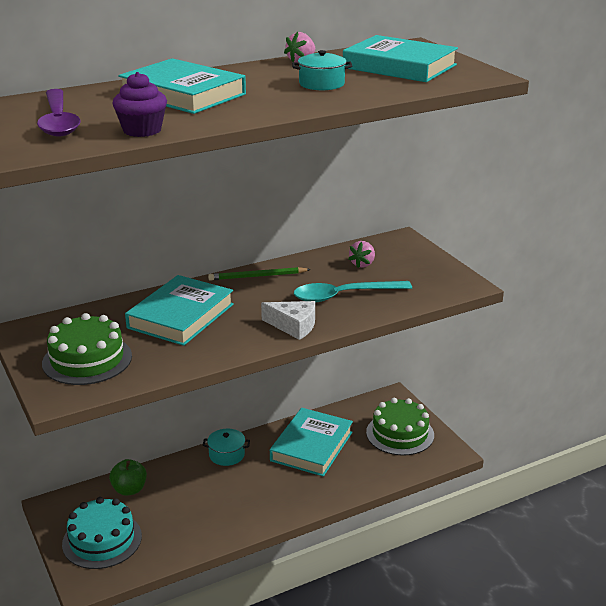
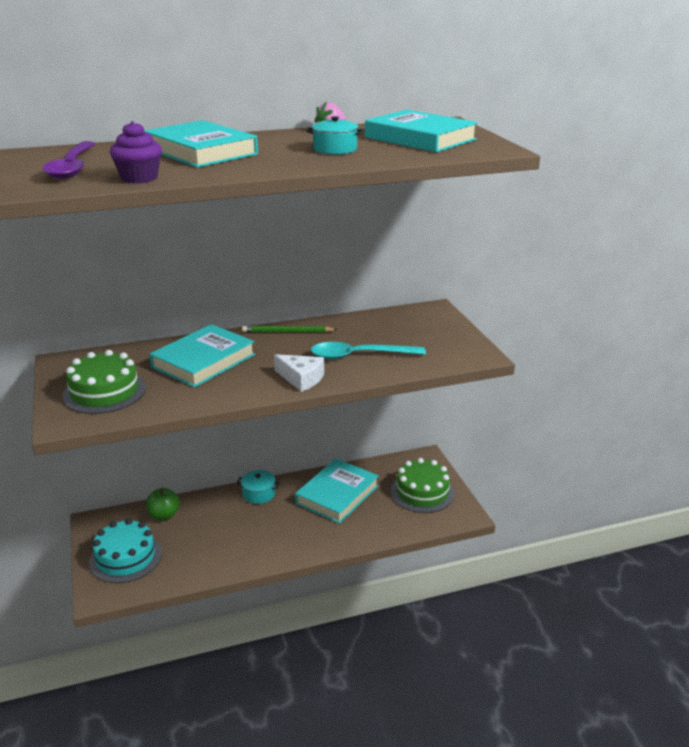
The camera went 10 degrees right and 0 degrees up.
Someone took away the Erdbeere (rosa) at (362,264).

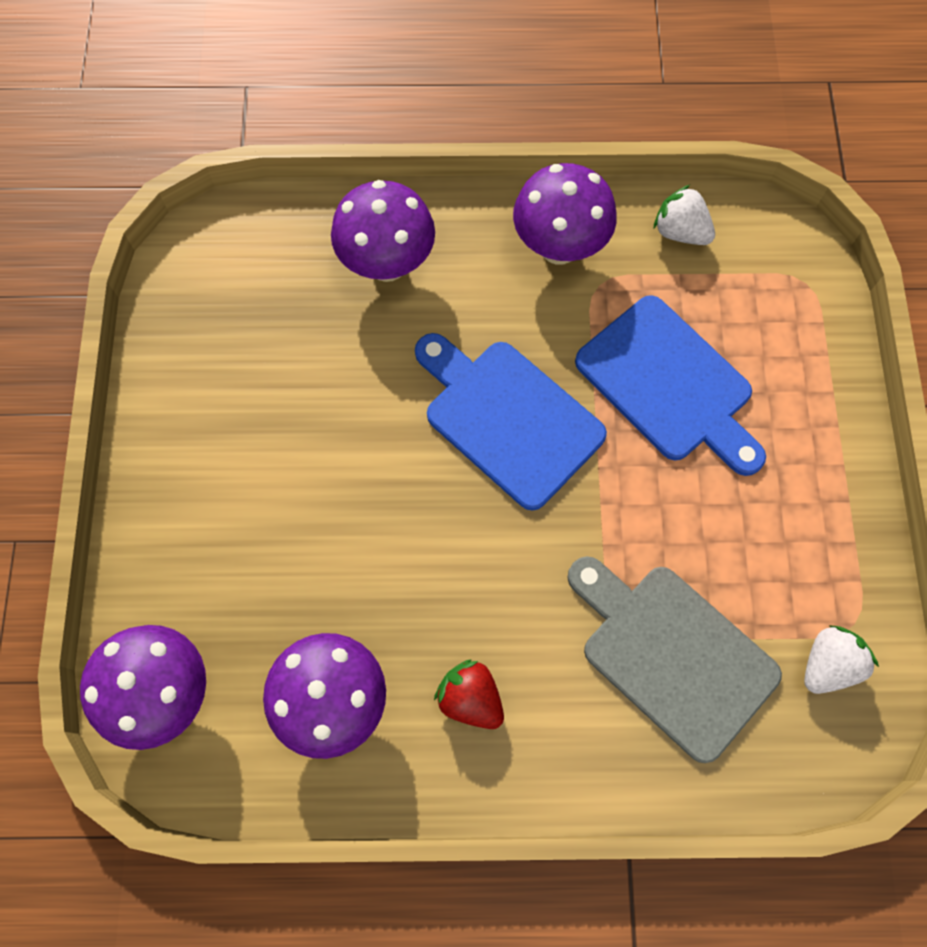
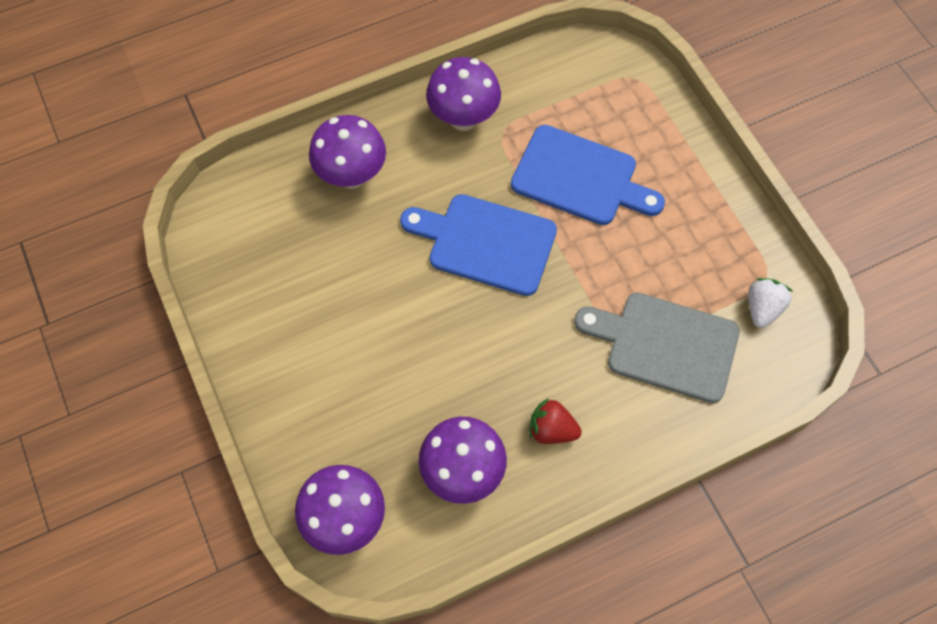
The camera went 25 degrees left and 5 degrees down.
Someone took away the Erdbeere (weiß) at (680,232).

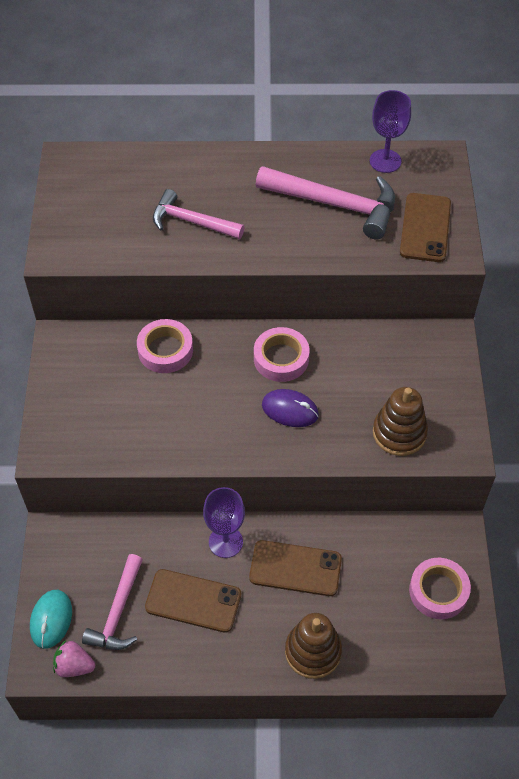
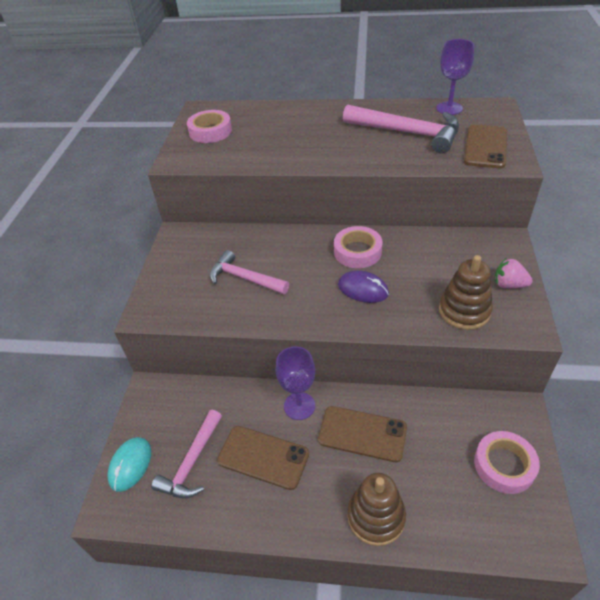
The camera went 10 degrees right and 10 degrees down.
Someone carried the Klebeband (rosa) from (165,350) to (210,131).
Someone carried the Hammer (rosa) from (191,221) to (244,278).
Someone carried the Erdbeere (rosa) from (74,666) to (509,285).

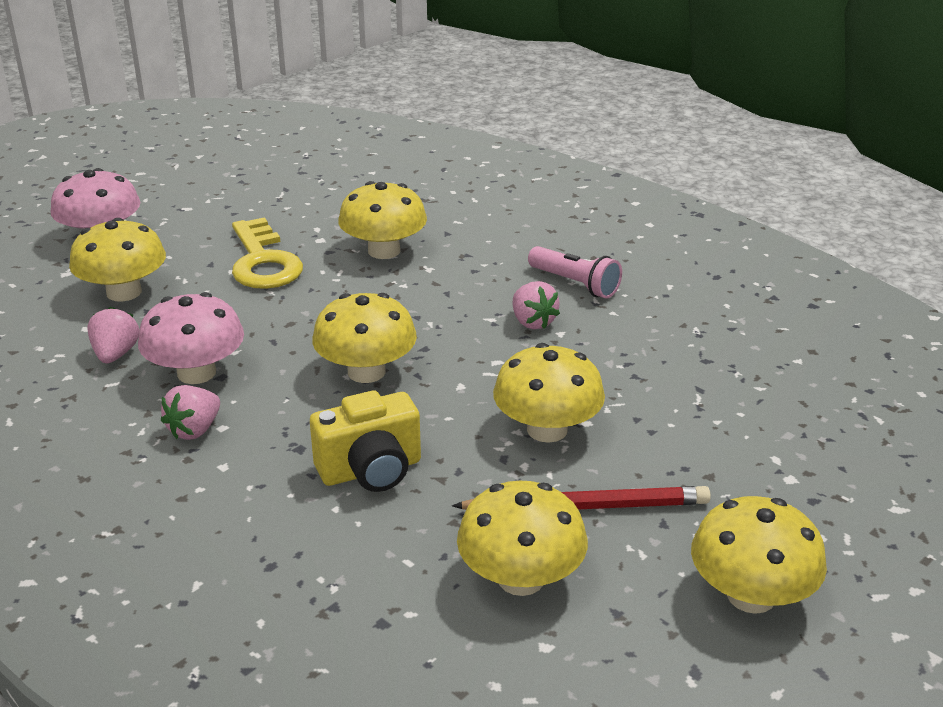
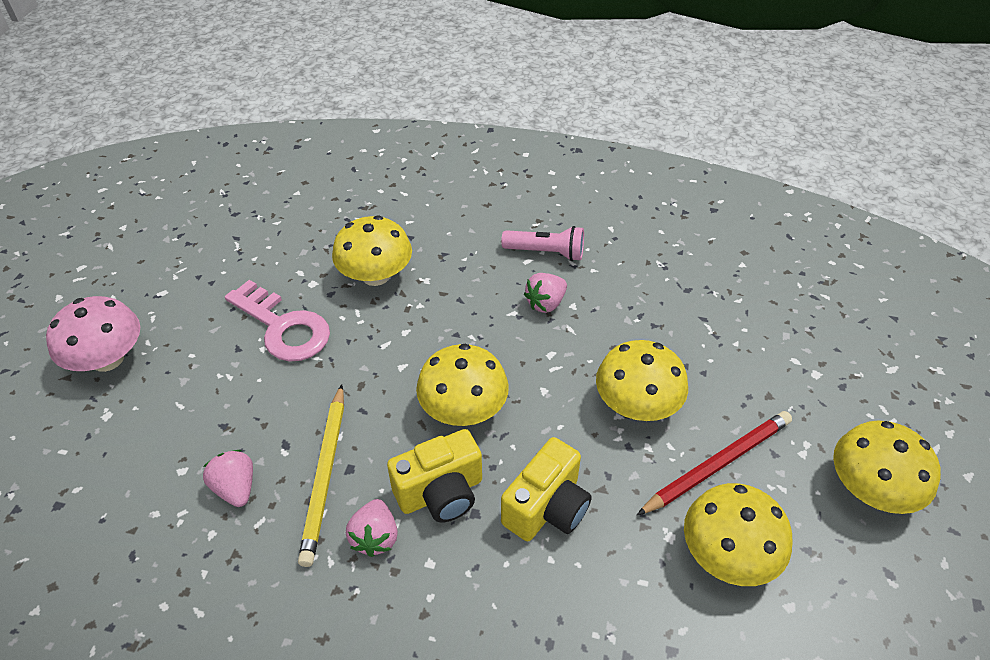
The camera went 30 degrees left and 15 degrees up.
Someone repainted the Schlüssel (gelb) at (263,262), which became the Schlüssel (rosa) at (283,327).
Someone swapped the Pilz (rosa) at (196,373) for the Bleistift (gelb) at (326,475).
Someone put down the Kamera (gelb) at (441,493).
Someone rotated the Erdbeere (rosa) at (532,322) by 105 degrees clockwise.
Someone took away the Pilz (gelb) at (124,292).

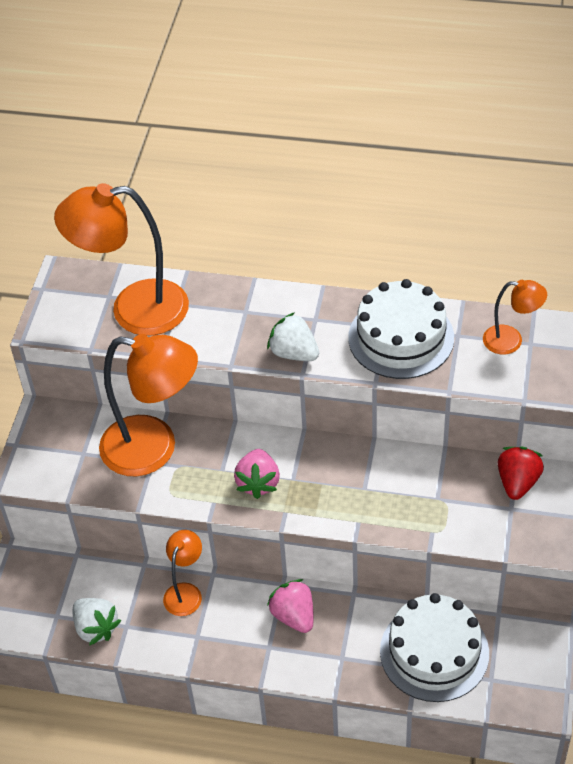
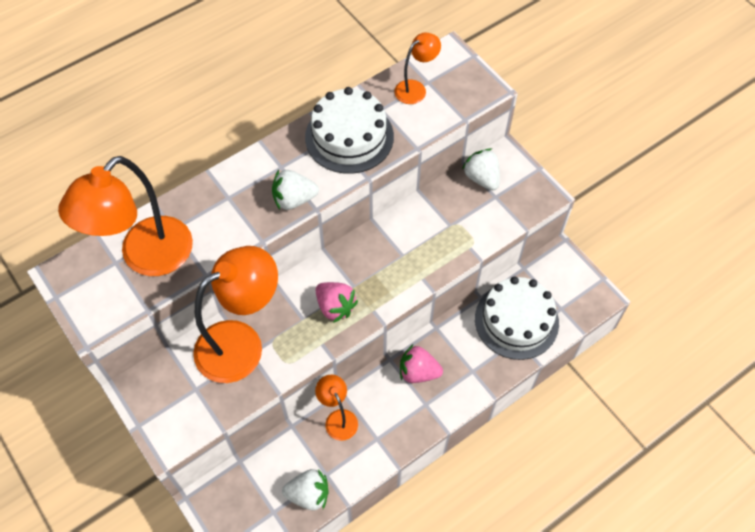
The camera went 50 degrees left and 10 degrees up.
Someone repainted the Erdbeere (rot) at (517,482), which became the Erdbeere (weiß) at (481,178).

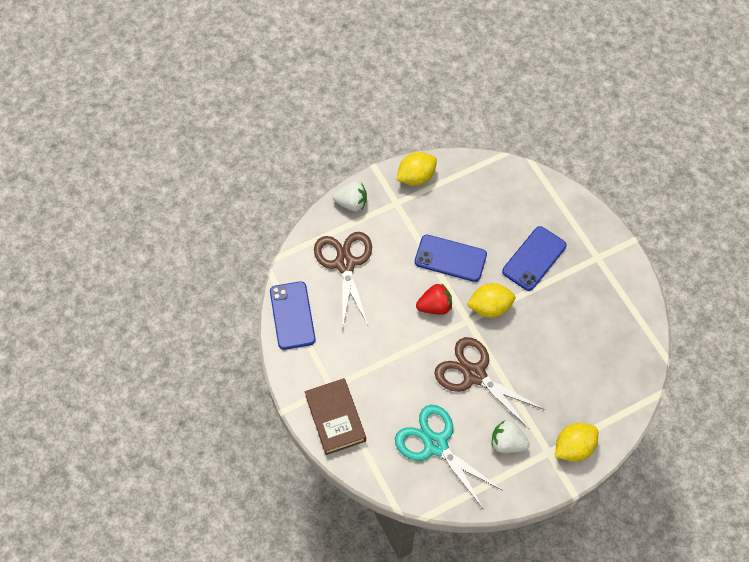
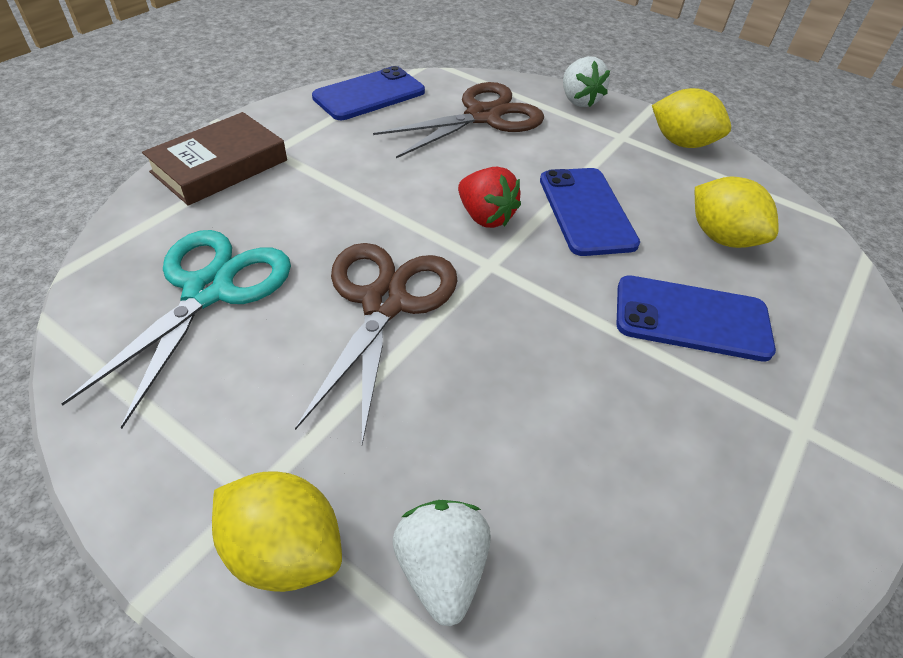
The camera went 60 degrees right and 15 degrees down.
Someone carried the Erdbeere (weiß) from (507,443) to (441,568).
Someone carried the Zitrone (gelb) from (489,307) to (721,237).

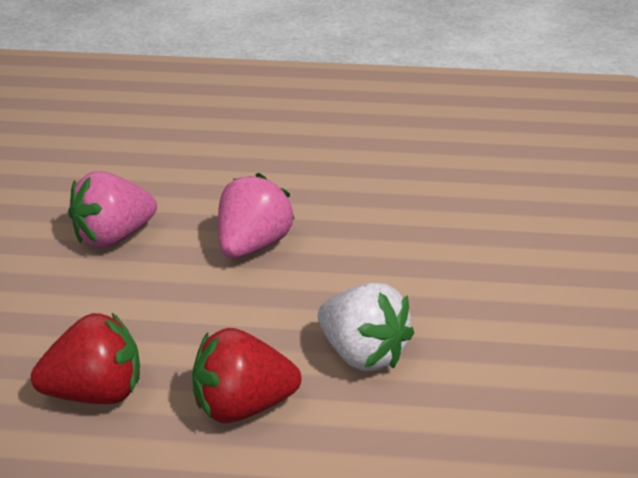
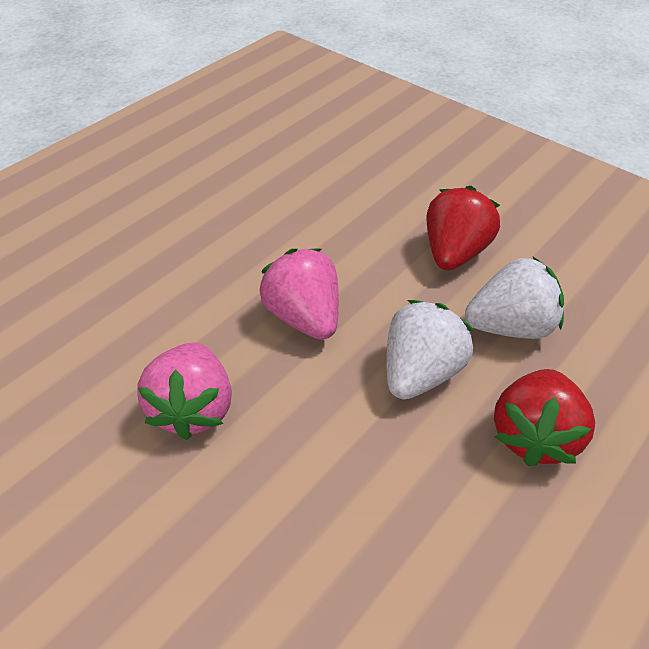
The camera went 55 degrees left and 15 degrees up.
Someone put down the Erdbeere (weiß) at (420,372).
Someone carried the Erdbeere (rot) from (95,394) to (454,253).

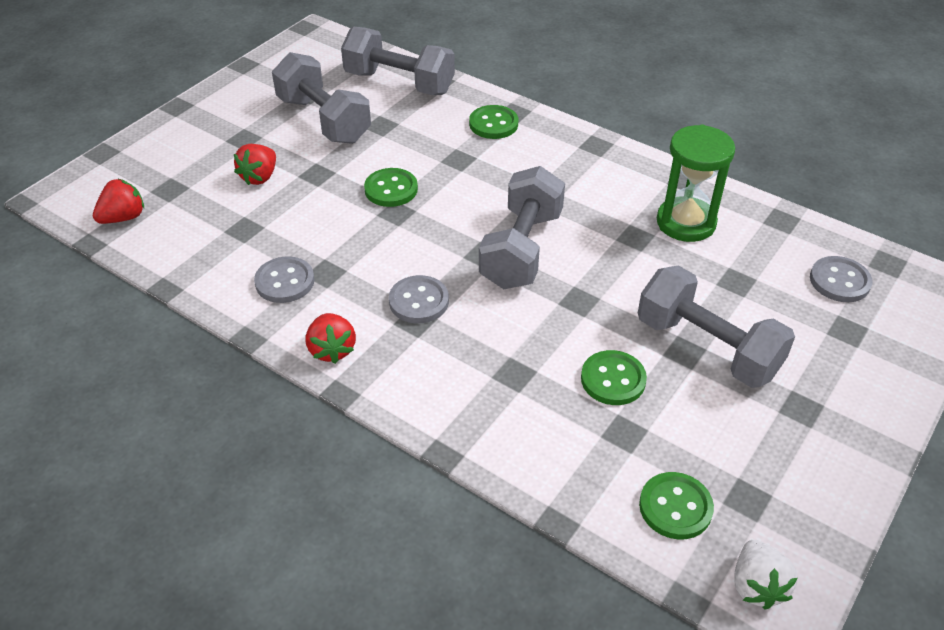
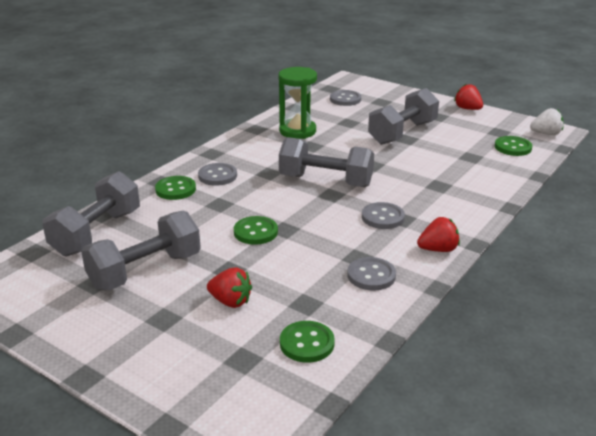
The camera went 90 degrees left and 15 degrees down.
Someone put down the Knopf (grau) at (217,176).
Someone carried the Knopf (grün) from (613,379) to (307,343).
Someone carried the Erdbeere (rot) from (123,217) to (467,109).

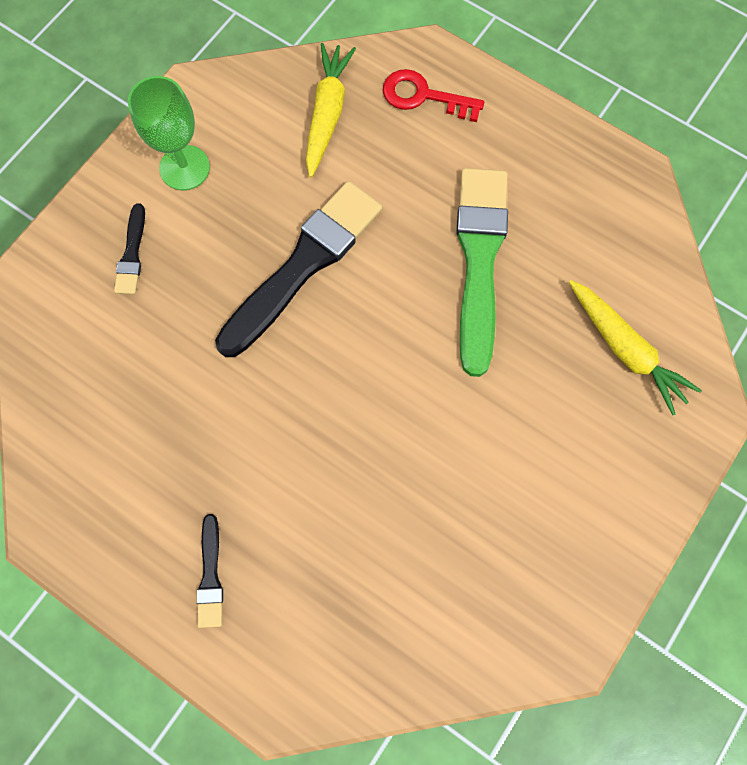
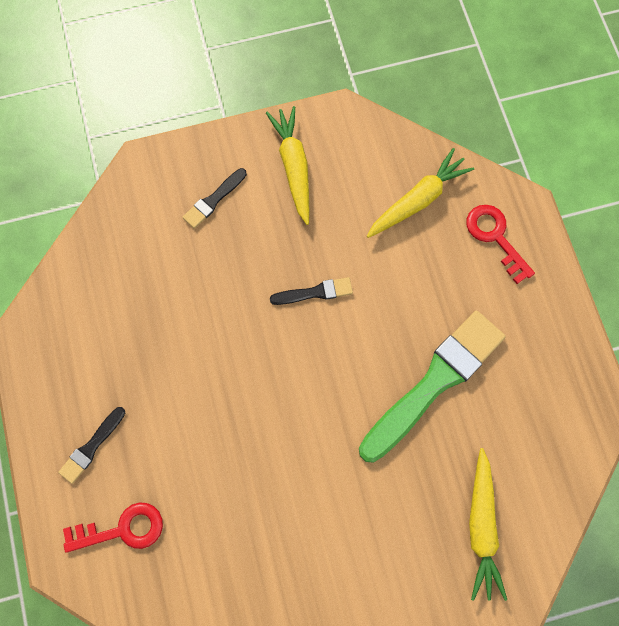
The camera went 40 degrees right and 0 degrees up.
Someone put down the Schlüssel (rot) at (122,529).
Someone swapped the Kelch (grün) at (184,168) for the Karotte (gelb) at (293,167).
Someone scaled the Pinsel (schwarz) at (304,264) by 0.45.

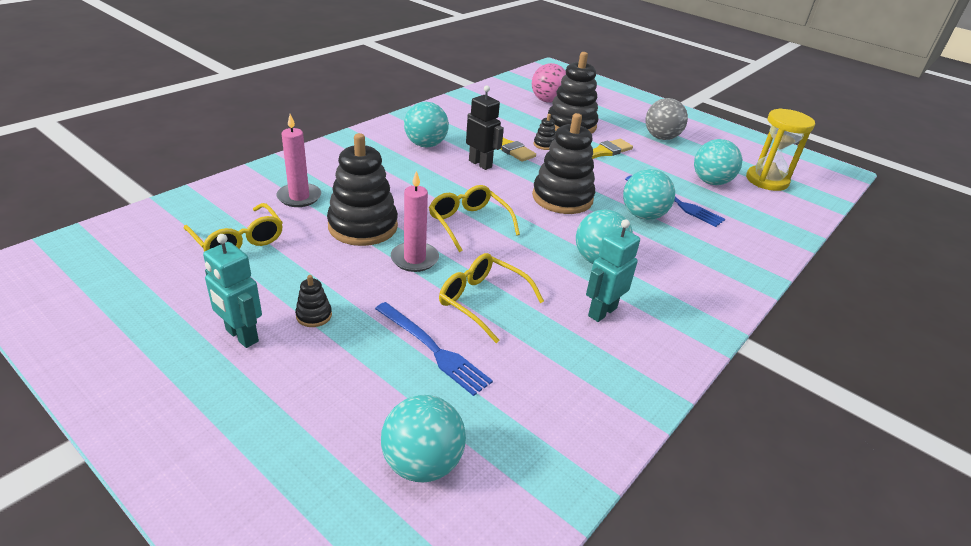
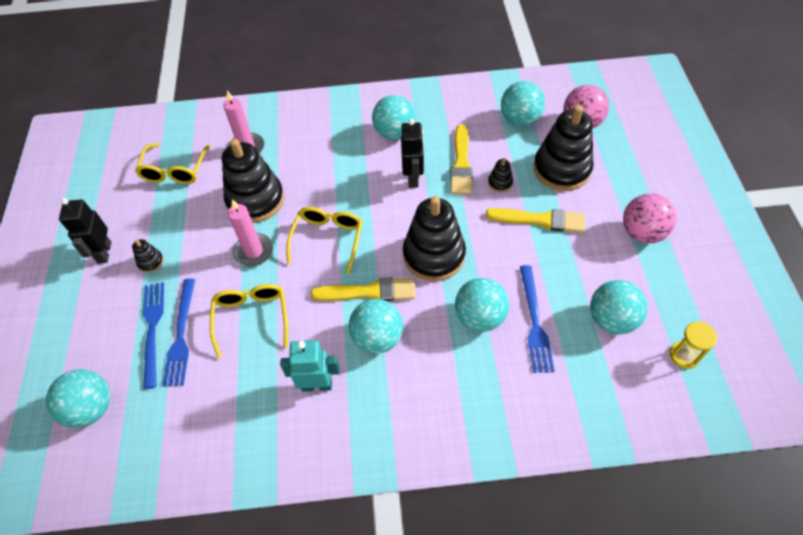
The camera went 50 degrees right and 20 degrees up.
Someone repainted the Roboter (türkis) at (241,336), which became the Roboter (schwarz) at (104,252).
Someone put down the Gabel (blau) at (153,329).
Someone put down the Pinsel (gelb) at (369,292).
Someone put down the Ball (türkis) at (520,119).
Someone repainted the Ball (grau) at (661,137), which became the Ball (rosa) at (642,233).
Someone scaled the Sanduhr (gelb) at (767,180) by 0.56.

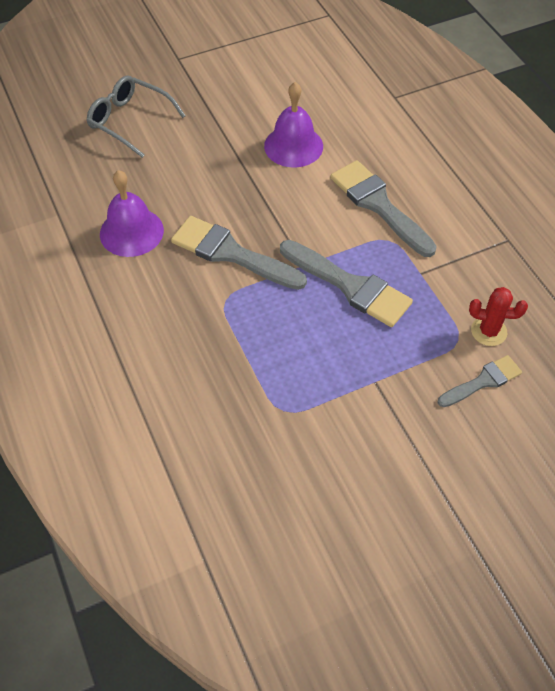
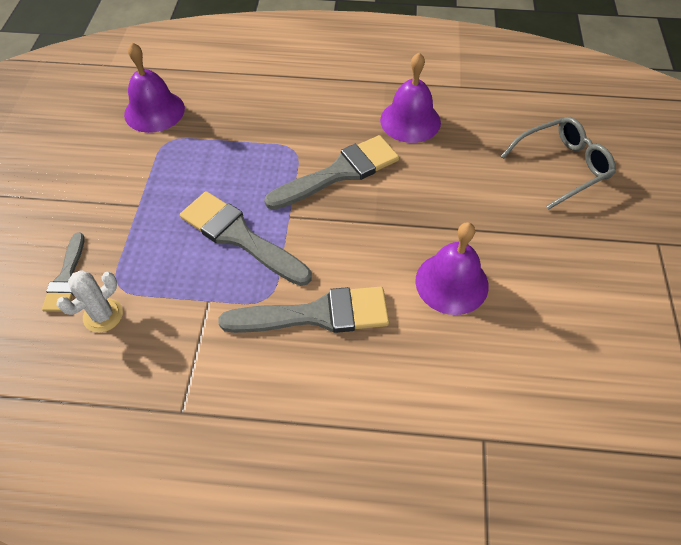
The camera went 120 degrees right and 0 degrees up.
Someone repainted the Kaktus (rot) at (488,331), which became the Kaktus (weiß) at (103,315).
Someone put down the Glocke (lila) at (154,111).
Someone rotated the Pinsel (grau) at (349,286) by 60 degrees clockwise.

